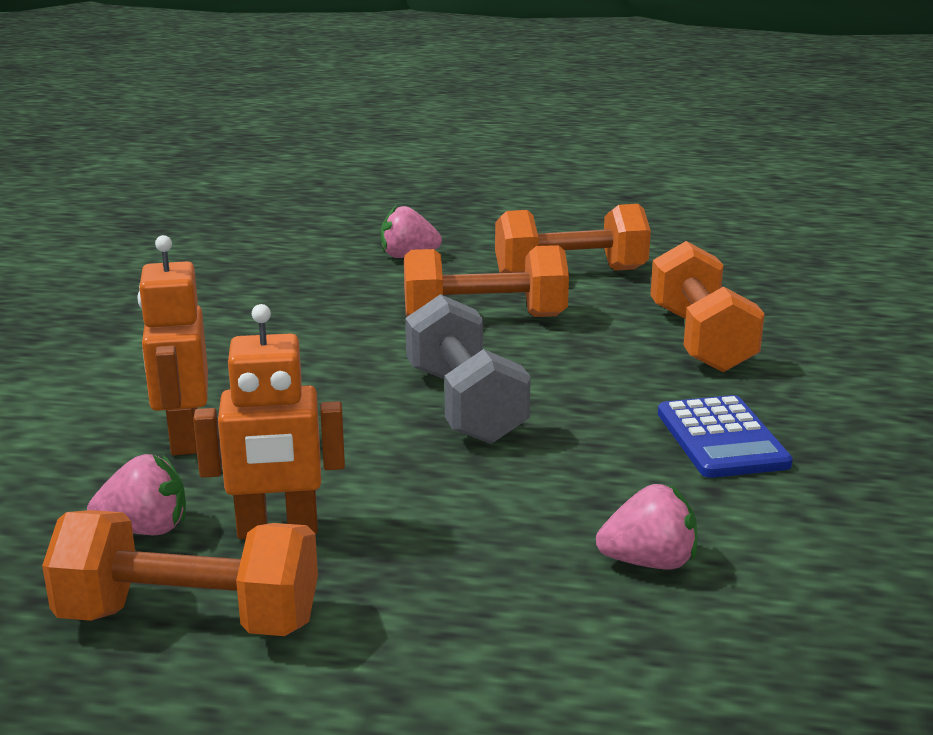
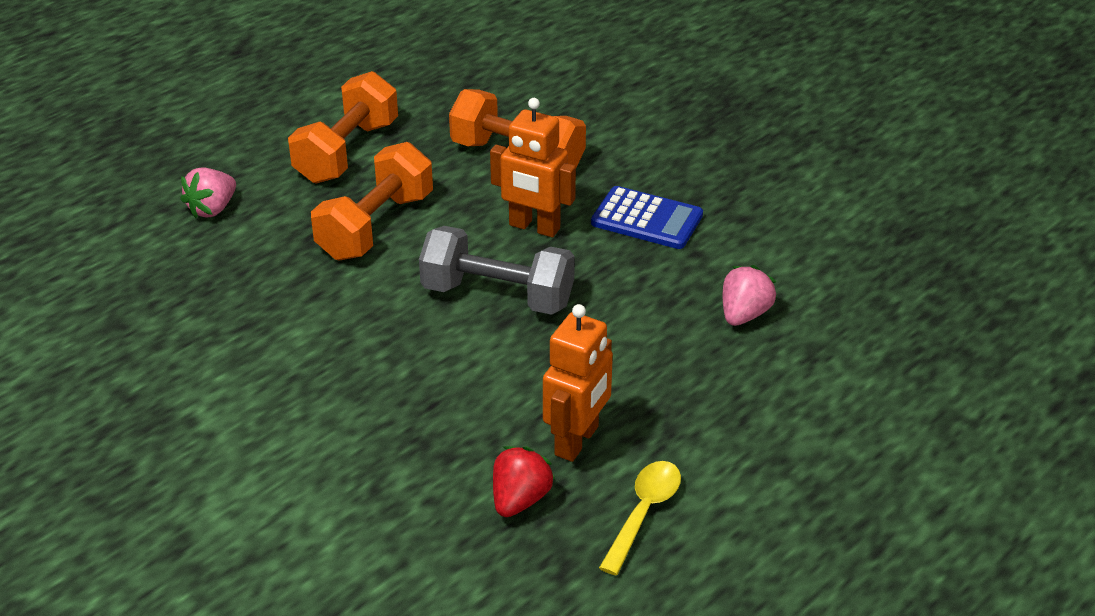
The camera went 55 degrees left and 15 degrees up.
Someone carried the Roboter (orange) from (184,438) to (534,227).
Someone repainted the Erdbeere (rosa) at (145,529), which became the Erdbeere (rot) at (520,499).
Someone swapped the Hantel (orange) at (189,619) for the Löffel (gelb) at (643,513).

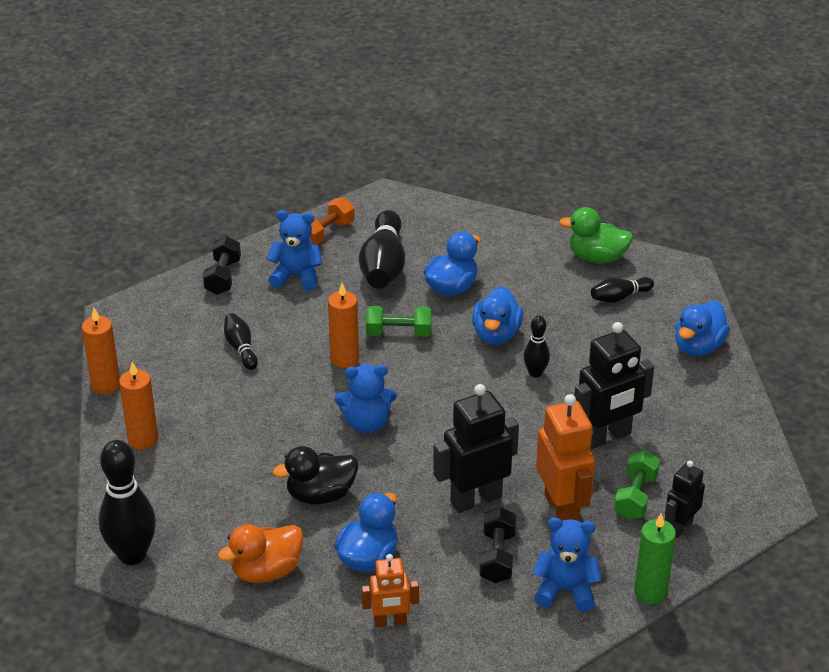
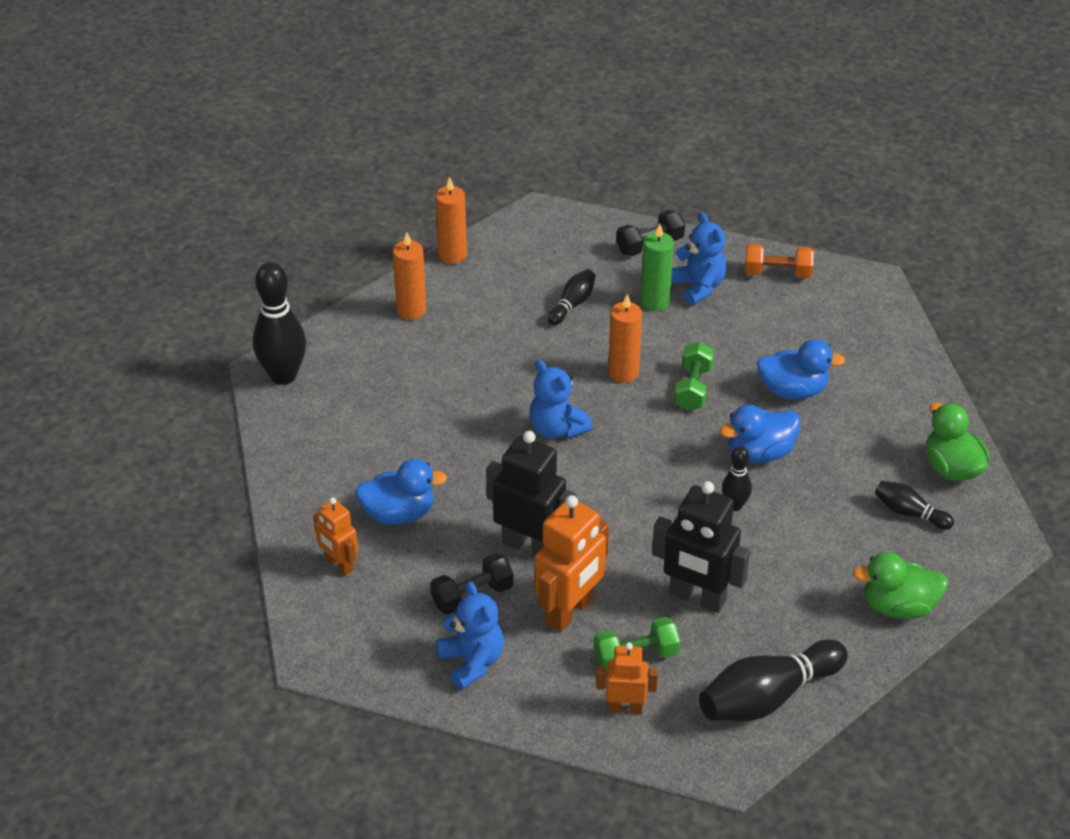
The camera went 55 degrees right and 5 degrees up.
Someone repainted the Roboter (schwarz) at (680,527), which became the Roboter (orange) at (625,708).
Someone carried the Kerze (grün) from (650,592) to (655,302).
Someone rotated the Hantel (grün) at (398,333) by 45 degrees clockwise.
Someone carried the Bowlingkegel (schwarz) from (383,266) to (767,697).
Someone repainted the Ente (blau) at (698,346), which became the Ente (grün) at (898,606).
Someone took away the Ente (orange) at (266,571).
Someone took away the Ente (schwarz) at (320,495).

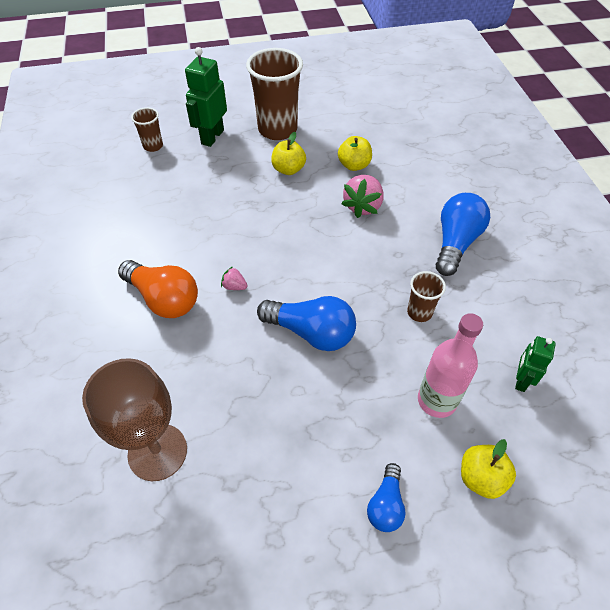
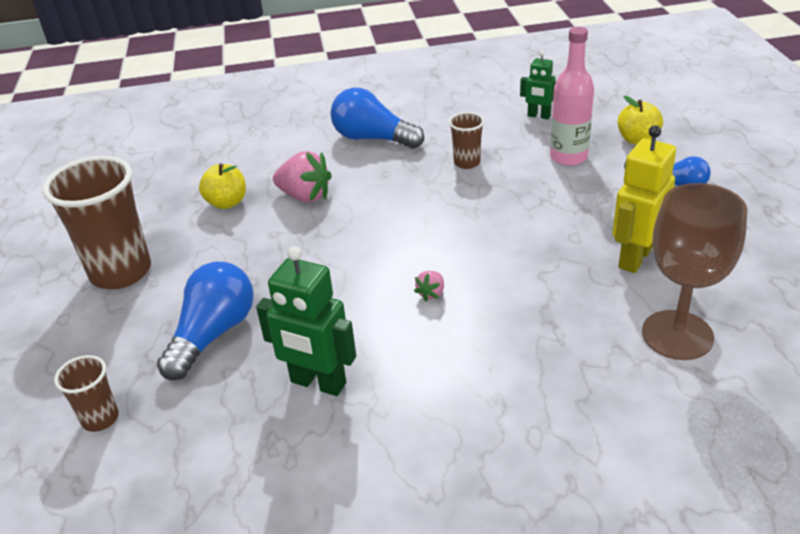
The camera went 85 degrees left and 15 degrees down.
Someone carried the Glühbirne (blau) from (311,332) to (213,334).
Someone carried the Roboter (grün) from (212,137) to (318,383).
Someone put down the Roboter (gelb) at (634,258).
Someone took away the Glühbirne (orange) at (164,299).
Someone took away the Apfel (gelb) at (288,169).

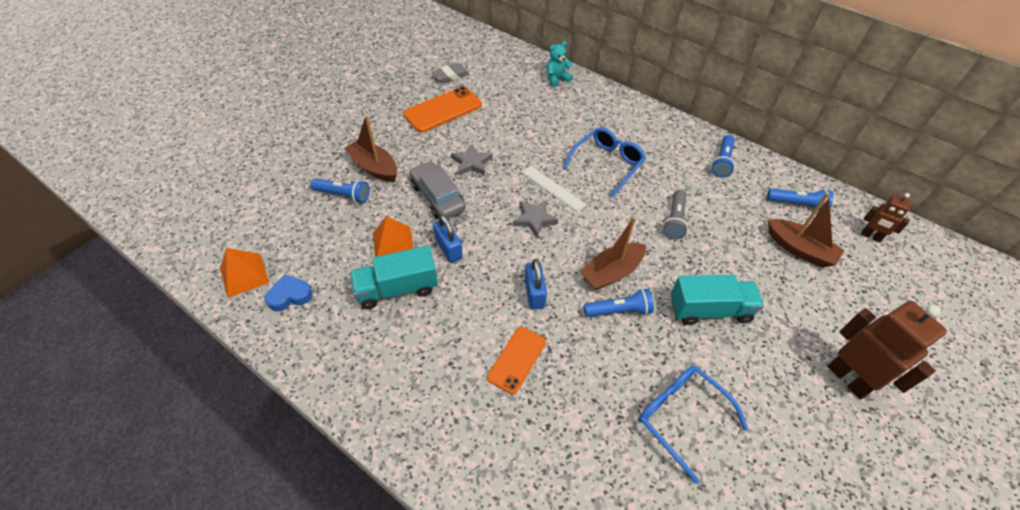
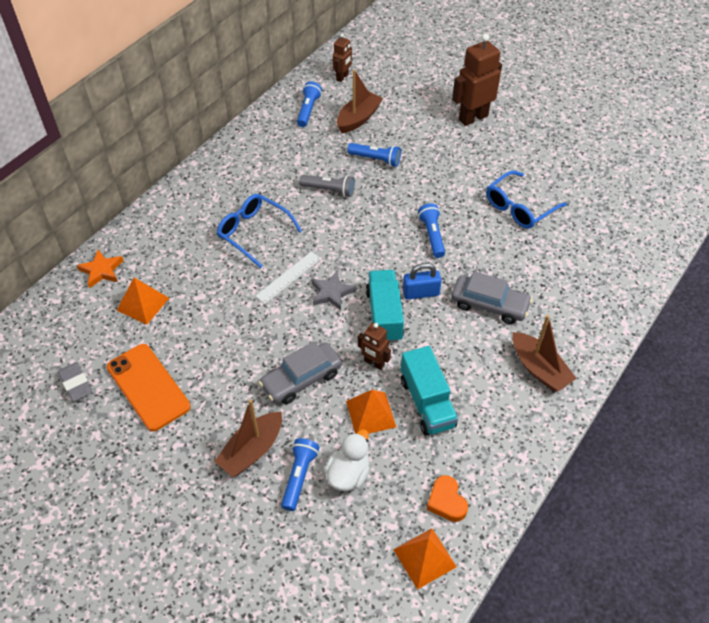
The camera went 90 degrees left and 0 degrees up.
Someone swapped the Teddybär (türkis) at (557,79) for the Stern (orange) at (101,270).
Someone put down the Pyramide (orange) at (143,304).
Someone put down the Ente (weiß) at (348,474).
Someone carried the Taschenlampe (blau) from (722,162) to (375,159).
Someone swapped the Vorhängeschloss (blau) at (448,249) for the Roboter (braun) at (374,363).
Someone carried the Lastwagen (türkis) from (709,310) to (384,315).
Someone repainted the Herz (blau) at (290,296), which became the Herz (orange) at (446,501).
Someone swapped the Handy (orange) at (517,359) for the Auto (grau) at (489,305).
Someone carried the Boot (braun) from (611,272) to (539,369).
Someone took away the Stern (grau) at (472,163).

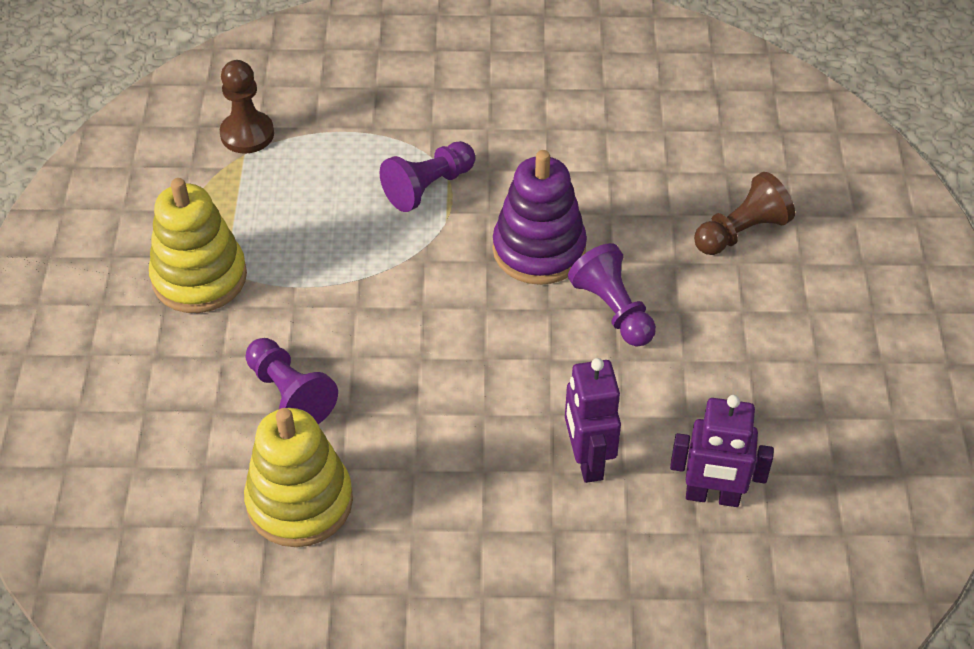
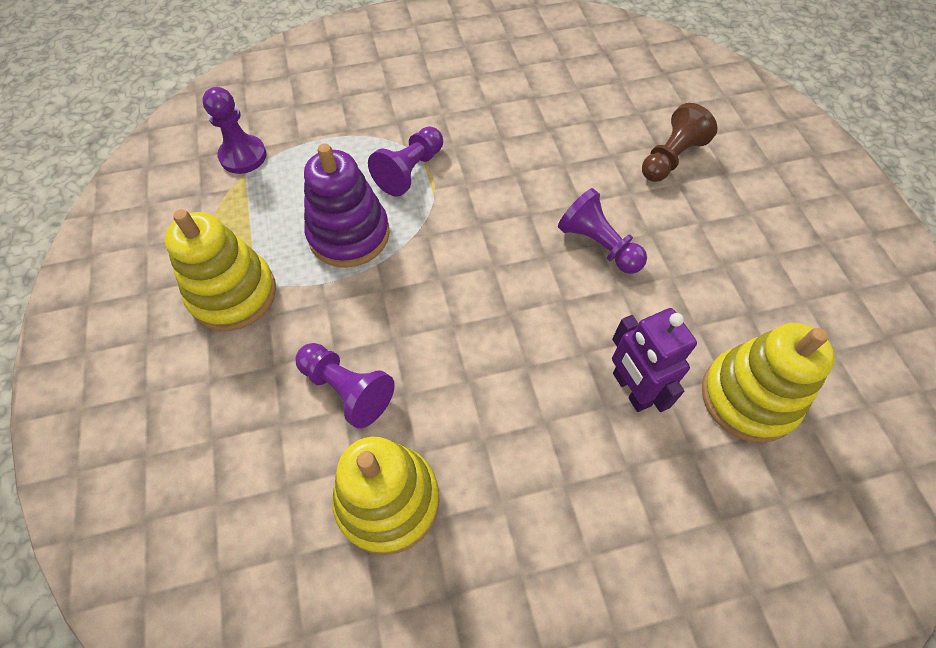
The camera went 15 degrees left and 10 degrees up.
Someone repainted the Bauer (braun) at (247,134), which became the Bauer (lila) at (243,156).
Someone carried the Stapelspielzeug (lila) from (539,250) to (349,234).
Someone swapped the Roboter (lila) at (712,496) for the Stapelspielzeug (gelb) at (748,397).

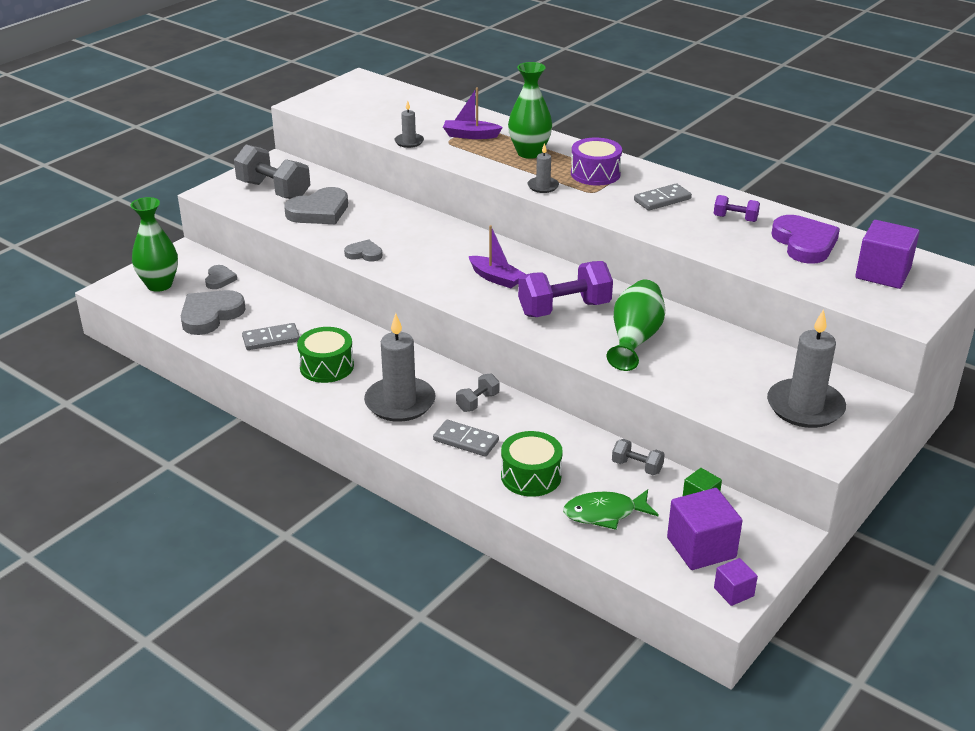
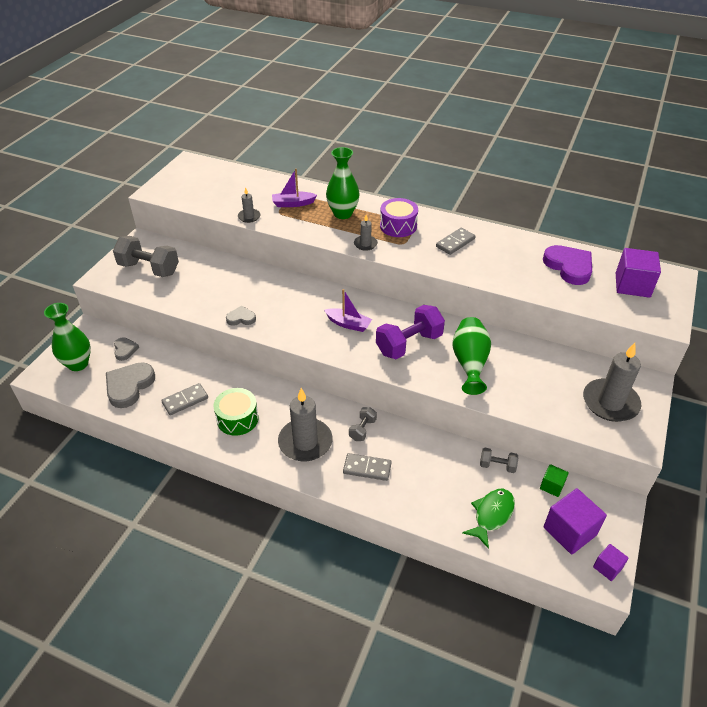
The camera went 15 degrees left and 10 degrees up.
Someone rotated the Fisch (grün) at (604,513) by 150 degrees clockwise.
Someone took away the Herz (grau) at (319,211).
Someone took away the Trommel (grün) at (531,476).
Someone took away the Hantel (lila) at (735,218).

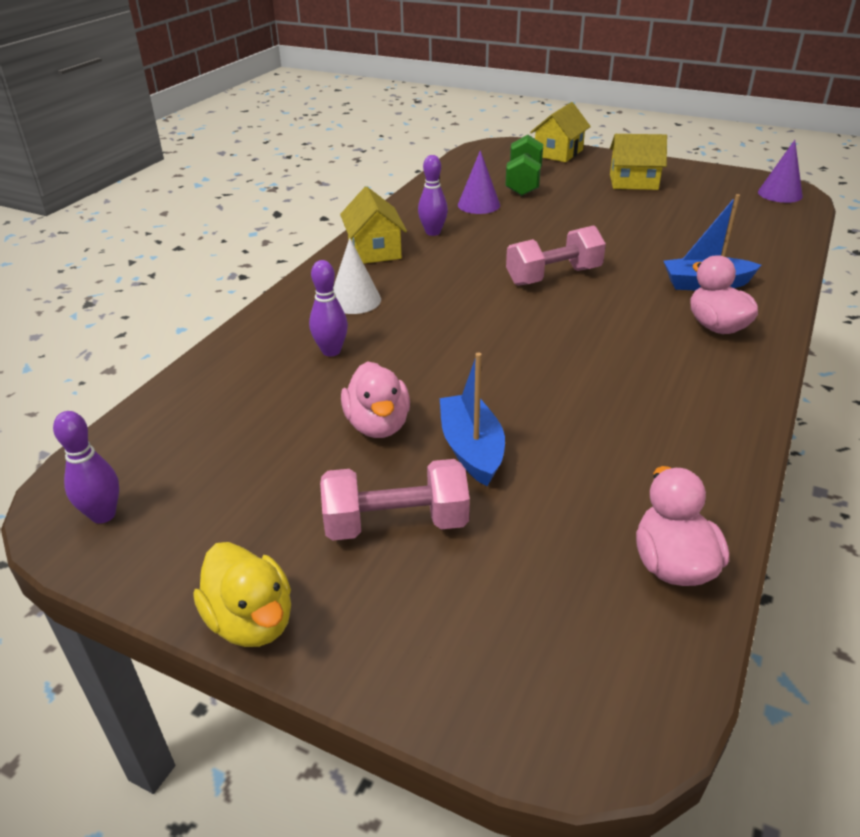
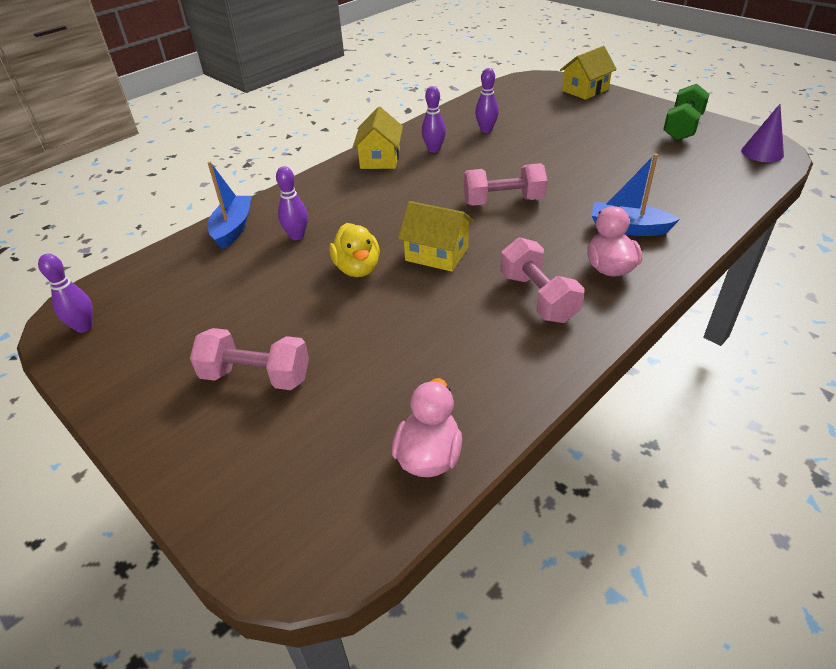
The camera went 20 degrees right and 5 degrees up.
Someone carried the Boot (blau) from (471,449) to (233,229).
Someone carried the Ente (gelb) from (251,621) to (357,268).
Someone carried the Haus (gelb) from (633,182) to (437,254).
Someone swapped the Kegel (lila) at (478,205) for the Bowlingkegel (lila) at (486,130).
Someone put down the Hantel (rosa) at (538,297).
Someone carried the Hantel (grün) from (523,182) to (682,127).
Someone took away the Kegel (weiß) at (355,300).
Someone took away the Ente (rosa) at (378,425).

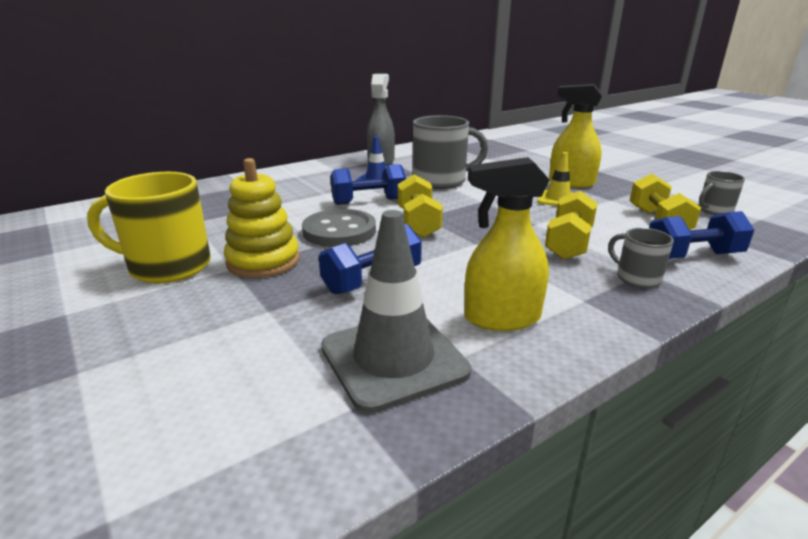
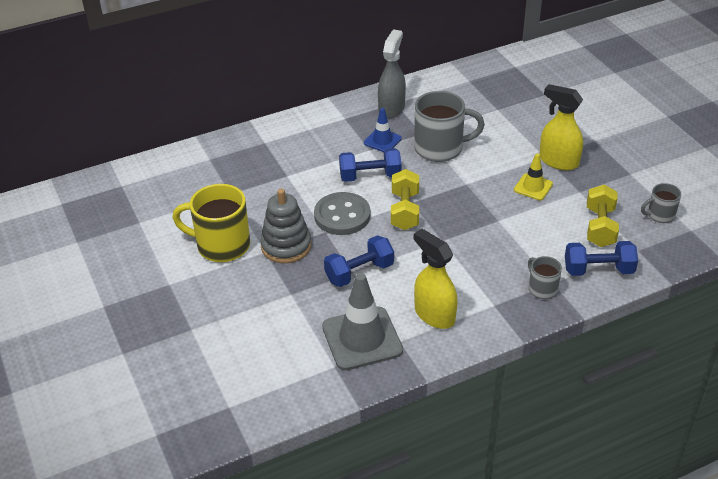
The camera went 10 degrees right and 15 degrees up.
Someone repainted the Stapelspielzeug (gelb) at (263,261), which became the Stapelspielzeug (grau) at (286,246).
Someone rotated the Sprühflasche (gelb) at (501,318) by 45 degrees clockwise.
Someone took away the Hantel (gelb) at (568,243).

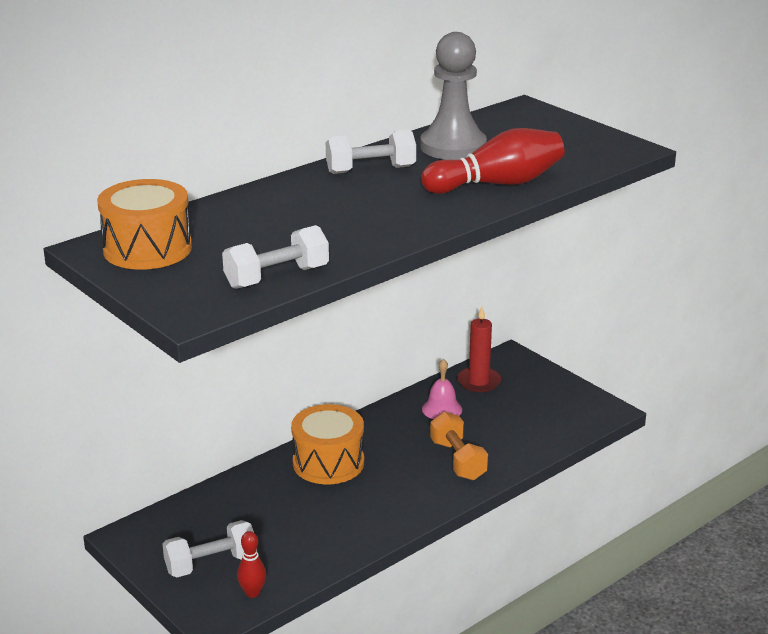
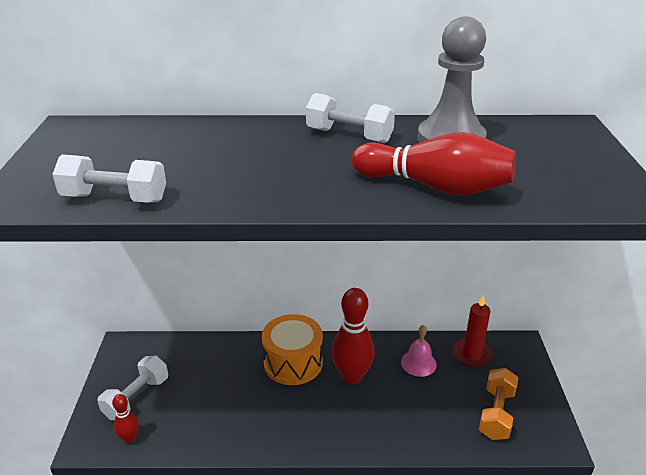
The camera went 40 degrees right and 5 degrees up.
Someone rotated the Hantel (weiß) at (211,564) by 75 degrees counterclockwise.
Someone put down the Bowlingkegel (rot) at (352,376).
Someone carried the Hantel (orange) from (458,460) to (496,413).
Someone took away the Trommel (orange) at (147,249).

